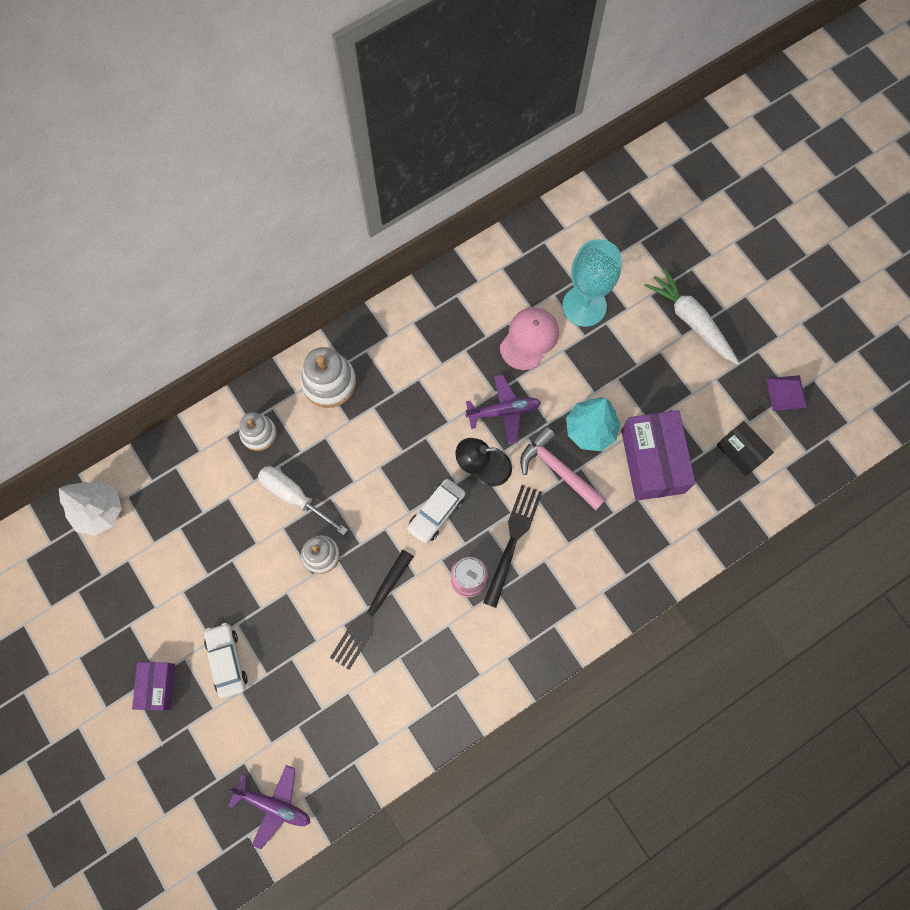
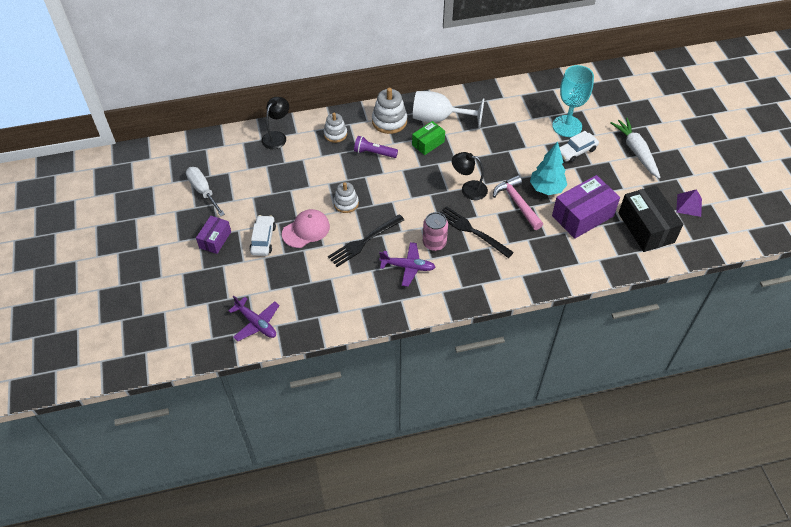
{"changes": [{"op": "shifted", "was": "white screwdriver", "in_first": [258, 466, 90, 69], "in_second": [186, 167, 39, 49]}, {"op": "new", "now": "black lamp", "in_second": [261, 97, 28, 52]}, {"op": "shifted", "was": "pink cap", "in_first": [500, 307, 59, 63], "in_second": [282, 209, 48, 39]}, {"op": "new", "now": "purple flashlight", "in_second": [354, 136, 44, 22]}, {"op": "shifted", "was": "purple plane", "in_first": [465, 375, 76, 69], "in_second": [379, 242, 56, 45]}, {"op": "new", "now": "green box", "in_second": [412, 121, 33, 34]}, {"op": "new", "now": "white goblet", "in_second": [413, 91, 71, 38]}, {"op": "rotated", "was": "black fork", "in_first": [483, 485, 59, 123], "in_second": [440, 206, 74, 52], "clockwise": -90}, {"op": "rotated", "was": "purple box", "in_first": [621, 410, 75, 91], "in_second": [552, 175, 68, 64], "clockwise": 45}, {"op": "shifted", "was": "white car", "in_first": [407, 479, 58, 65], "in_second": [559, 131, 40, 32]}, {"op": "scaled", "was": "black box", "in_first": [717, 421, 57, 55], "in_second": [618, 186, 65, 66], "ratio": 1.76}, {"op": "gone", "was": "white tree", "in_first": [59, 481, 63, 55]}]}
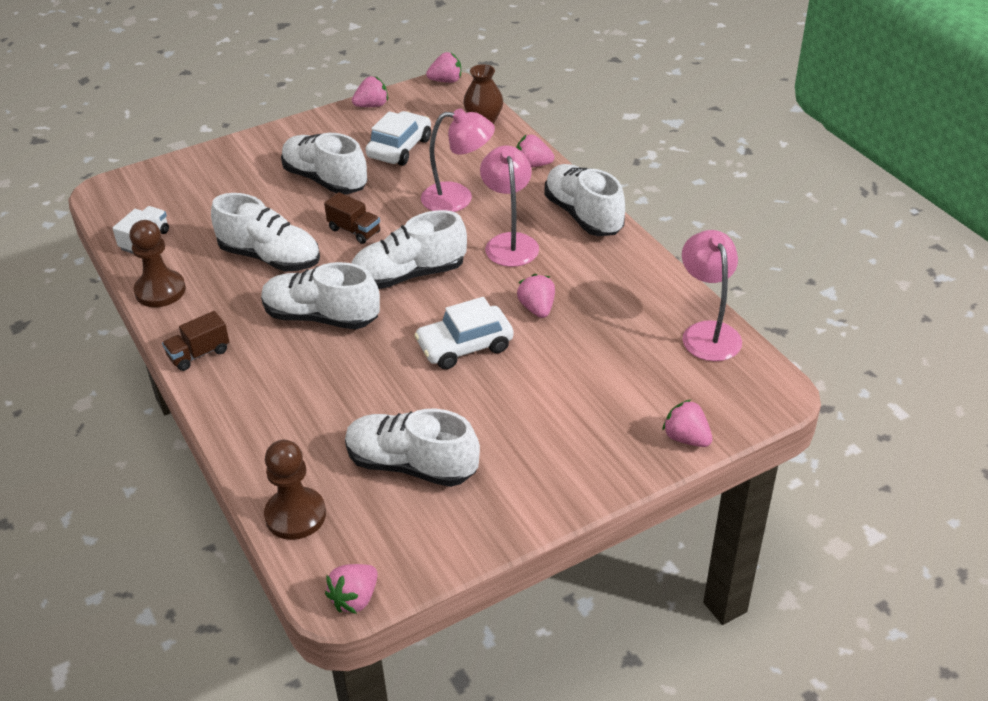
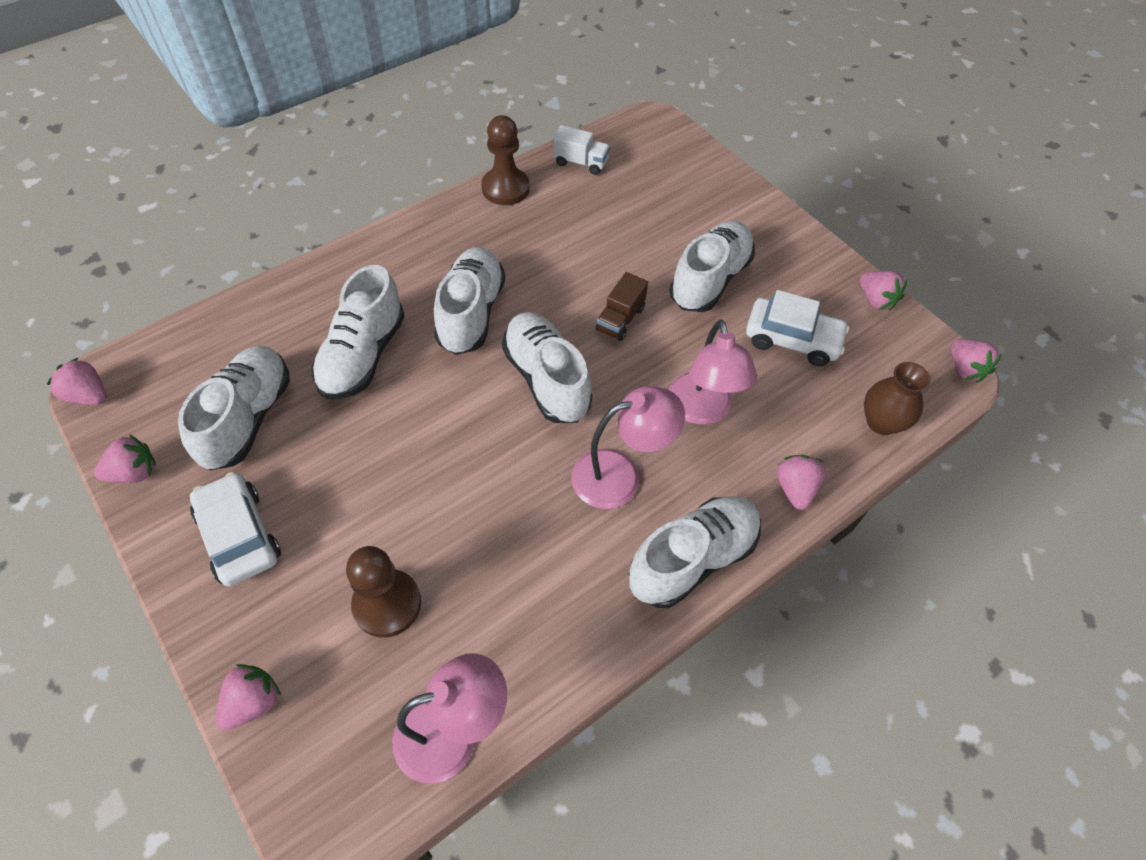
{"changes": [{"op": "shifted", "was": "pink strawberry", "in_first": [517, 274, 38, 44], "in_second": [94, 435, 62, 48]}, {"op": "shifted", "was": "white car", "in_first": [414, 297, 100, 72], "in_second": [190, 472, 91, 114]}, {"op": "shifted", "was": "white shoe", "in_first": [211, 193, 109, 78], "in_second": [312, 265, 93, 134]}, {"op": "shifted", "was": "brown pawn", "in_first": [264, 440, 62, 100], "in_second": [346, 546, 75, 92]}, {"op": "gone", "was": "brown truck", "in_first": [162, 311, 68, 60]}]}
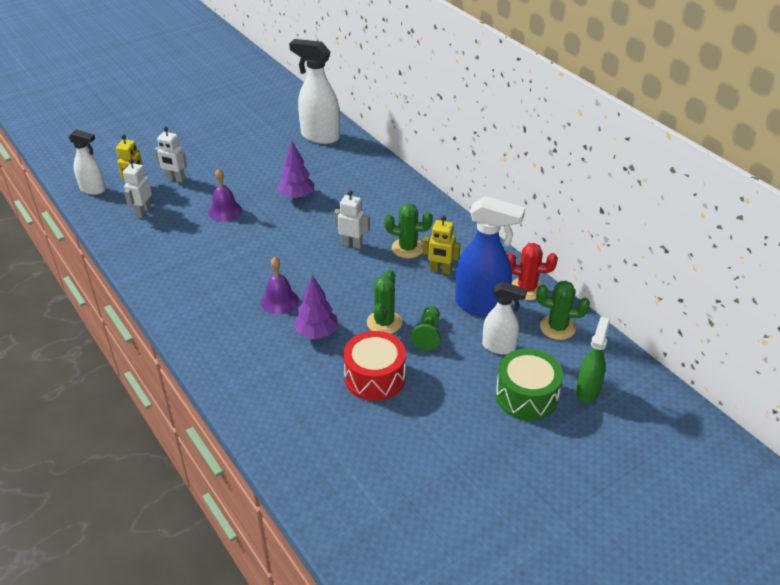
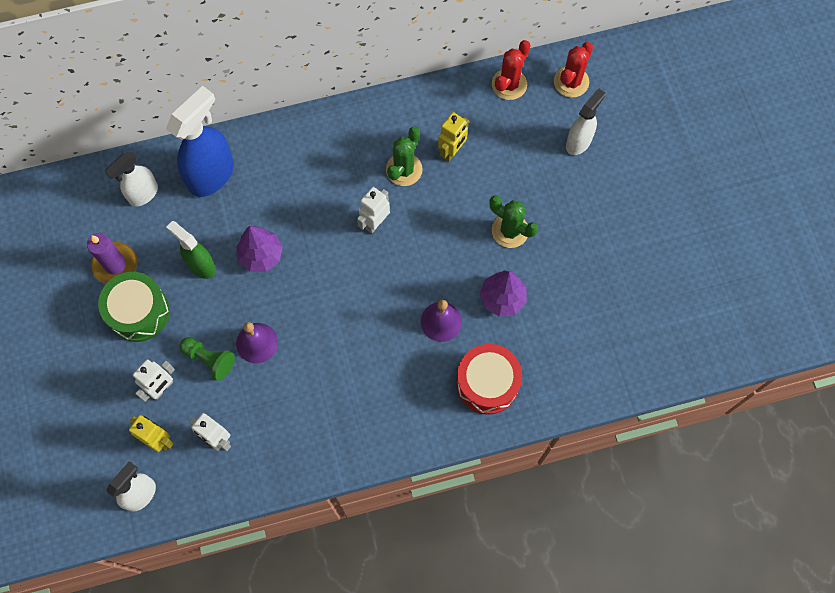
{"changes": [{"op": "new", "now": "purple candle", "in_second": [87, 233, 50, 51]}, {"op": "shifted", "was": "green drum", "in_first": [496, 349, 67, 72], "in_second": [98, 272, 72, 70]}, {"op": "scaled", "was": "white spray bottle", "in_first": [289, 39, 51, 105], "in_second": [105, 152, 53, 54], "ratio": 0.61}, {"op": "shifted", "was": "blue spray bottle", "in_first": [455, 196, 70, 121], "in_second": [166, 86, 68, 111]}, {"op": "shifted", "was": "green spray bottle", "in_first": [576, 317, 34, 86], "in_second": [166, 221, 50, 58]}, {"op": "shifted", "was": "green pawn", "in_first": [411, 306, 30, 45], "in_second": [179, 337, 56, 44]}, {"op": "shifted", "was": "red drum", "in_first": [343, 331, 63, 70], "in_second": [456, 344, 66, 71]}, {"op": "repainted", "was": "green cactus", "now": "red cactus", "in_first": [536, 281, 54, 59], "in_second": [554, 42, 39, 56]}]}
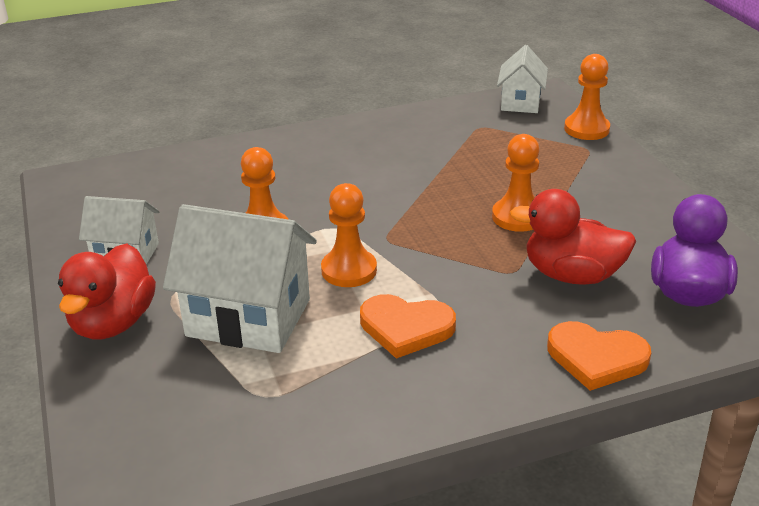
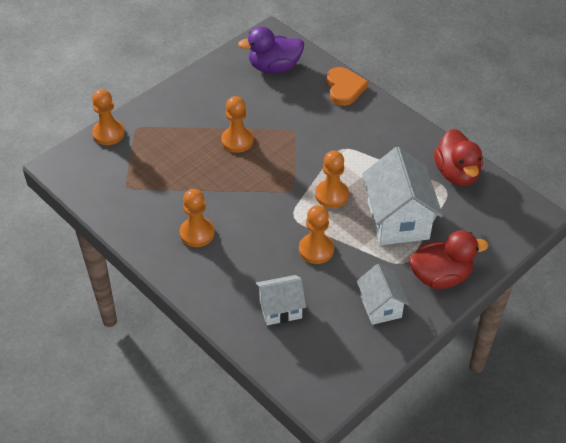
{"changes": [{"op": "new", "now": "orange pawn", "in_second": [180, 189, 35, 58]}, {"op": "shifted", "was": "white house", "in_first": [497, 45, 51, 68], "in_second": [256, 275, 50, 50]}, {"op": "shifted", "was": "red duck", "in_first": [510, 189, 126, 96], "in_second": [434, 129, 49, 57]}, {"op": "gone", "was": "orange heart", "in_first": [360, 294, 96, 65]}]}
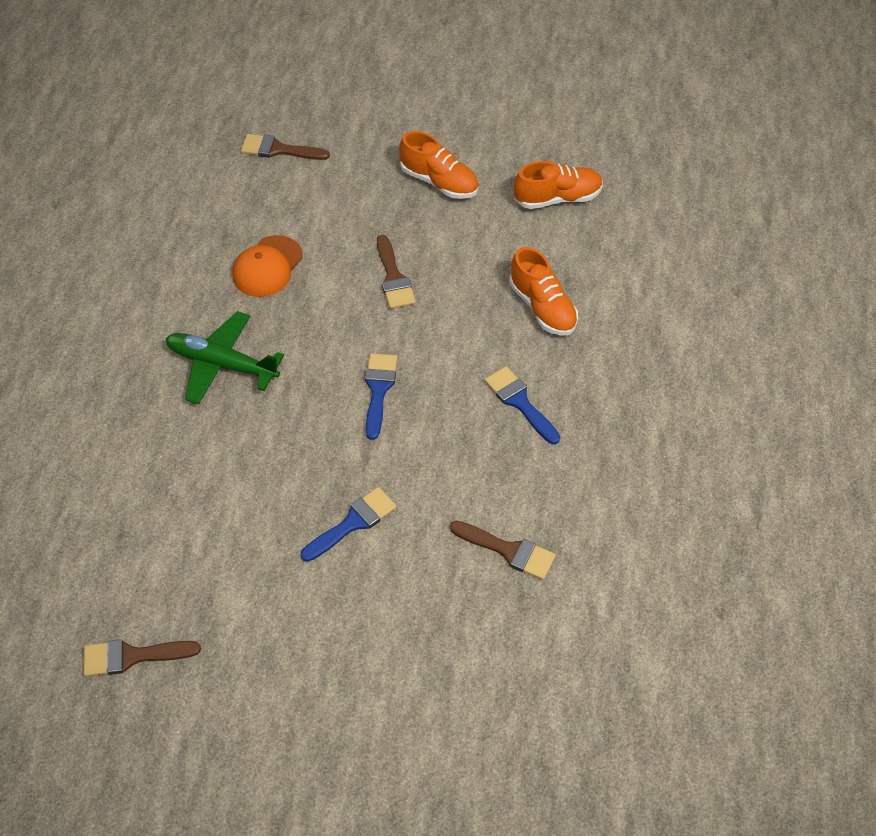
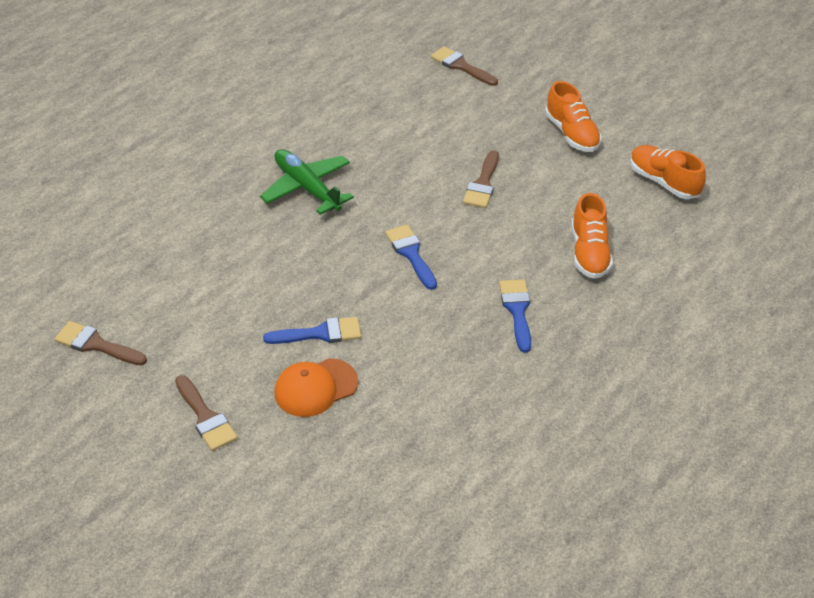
{"changes": [{"op": "shifted", "was": "brown brush", "in_first": [450, 521, 106, 59], "in_second": [175, 375, 63, 76]}, {"op": "shifted", "was": "orange cap", "in_first": [232, 235, 71, 62], "in_second": [274, 358, 84, 59]}, {"op": "rotated", "was": "blue brush", "in_first": [365, 353, 33, 87], "in_second": [385, 224, 52, 66], "clockwise": -60}, {"op": "rotated", "was": "orange shoe", "in_first": [514, 161, 89, 48], "in_second": [630, 145, 76, 54], "clockwise": -150}]}
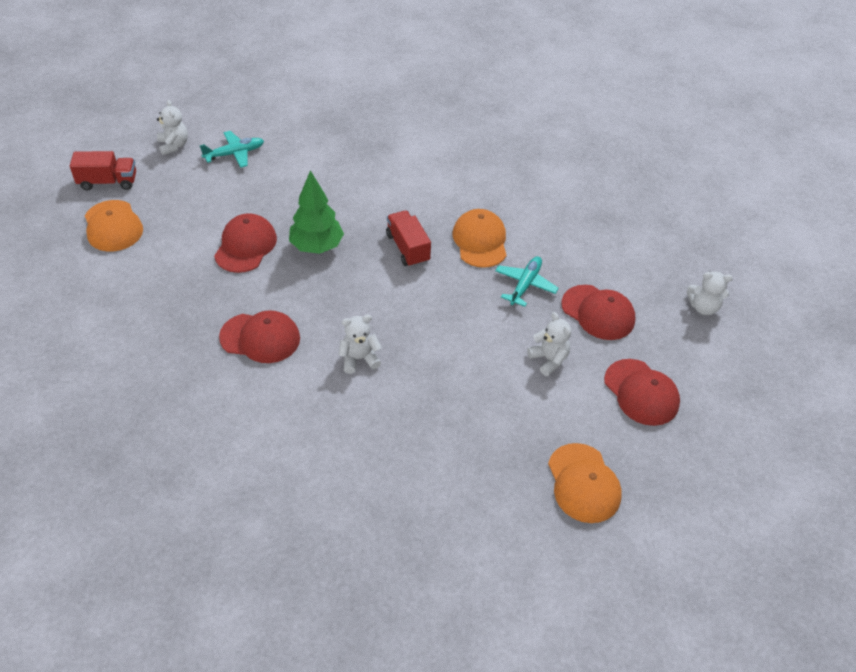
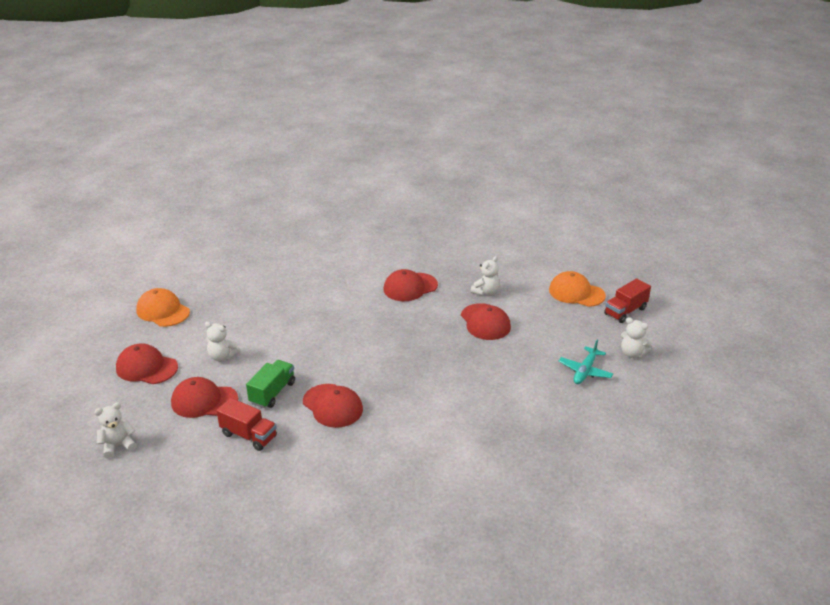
{"changes": [{"op": "shifted", "was": "red truck", "in_first": [386, 210, 45, 57], "in_second": [217, 398, 60, 53]}, {"op": "swapped", "was": "turquoise plane", "now": "green truck", "in_first": [495, 256, 64, 51], "in_second": [246, 360, 49, 48]}, {"op": "repainted", "was": "orange cap", "now": "red cap", "in_first": [453, 209, 54, 59], "in_second": [303, 384, 60, 44]}, {"op": "shifted", "was": "white teddy bear", "in_first": [339, 314, 43, 60], "in_second": [470, 256, 30, 40]}, {"op": "gone", "was": "green tree", "in_first": [289, 170, 55, 84]}]}
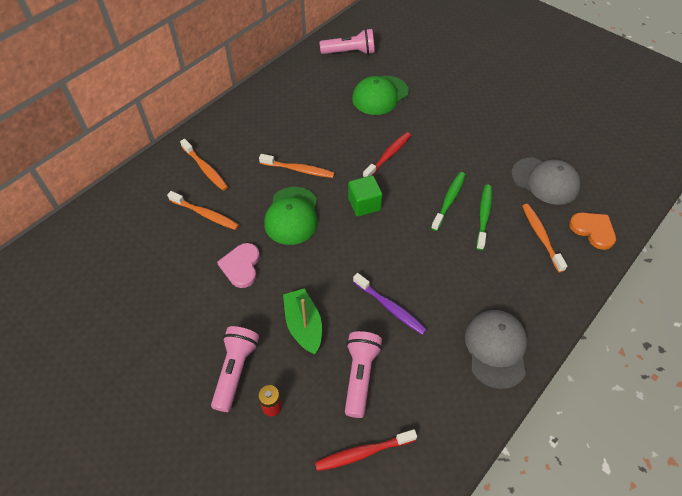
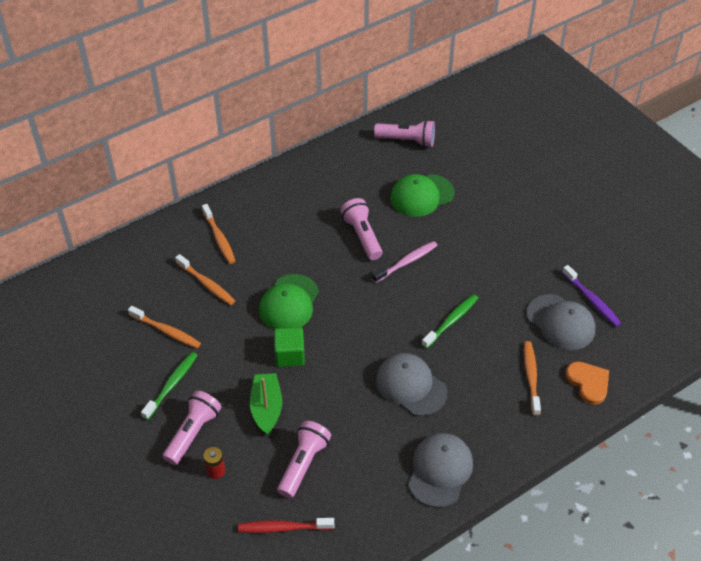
{"changes": [{"op": "shifted", "was": "orange toothbrush", "in_first": [259, 154, 76, 24], "in_second": [128, 306, 73, 42]}, {"op": "shifted", "was": "green toothbrush", "in_first": [476, 185, 16, 65], "in_second": [141, 352, 57, 68]}, {"op": "shifted", "was": "green cube", "in_first": [348, 175, 34, 42], "in_second": [274, 327, 31, 40]}, {"op": "new", "now": "pink flashlight", "in_second": [340, 198, 43, 62]}, {"op": "repainted", "was": "red toothbrush", "now": "pink toothbrush", "in_first": [363, 132, 48, 45], "in_second": [372, 241, 66, 42]}, {"op": "new", "now": "grey cap", "in_second": [376, 353, 71, 63]}, {"op": "shifted", "was": "purple toothbrush", "in_first": [353, 273, 74, 62], "in_second": [562, 265, 59, 62]}, {"op": "gone", "was": "pink heart", "in_first": [217, 243, 43, 45]}]}
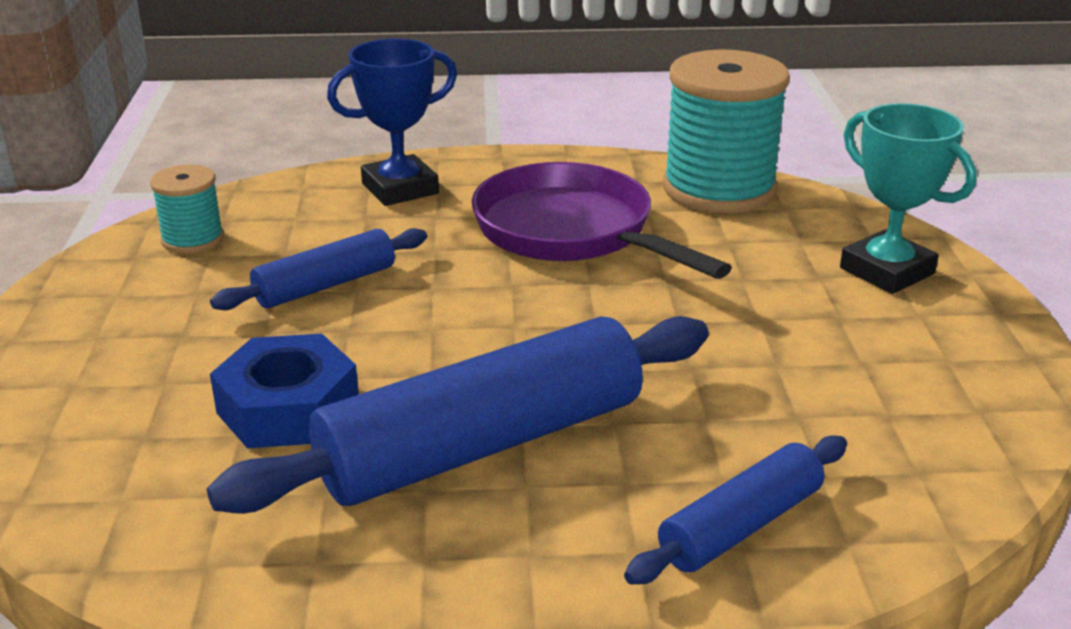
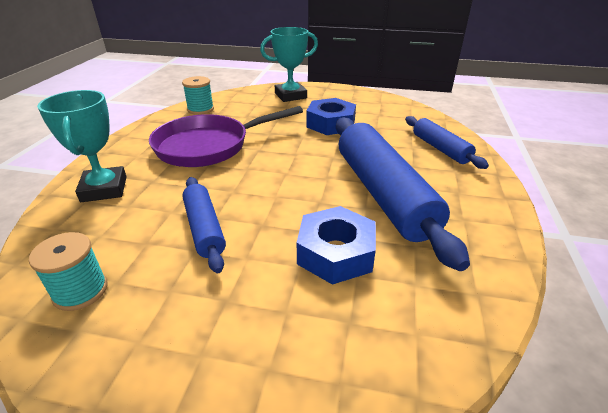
{"changes": [{"op": "repainted", "was": "blue trophy", "now": "turquoise trophy", "in_first": [327, 39, 130, 167], "in_second": [37, 90, 90, 112]}, {"op": "scaled", "was": "turquoise spool", "in_first": [663, 49, 127, 164], "in_second": [182, 76, 32, 39], "ratio": 0.5}, {"op": "new", "now": "blue nut", "in_second": [306, 98, 50, 37]}]}
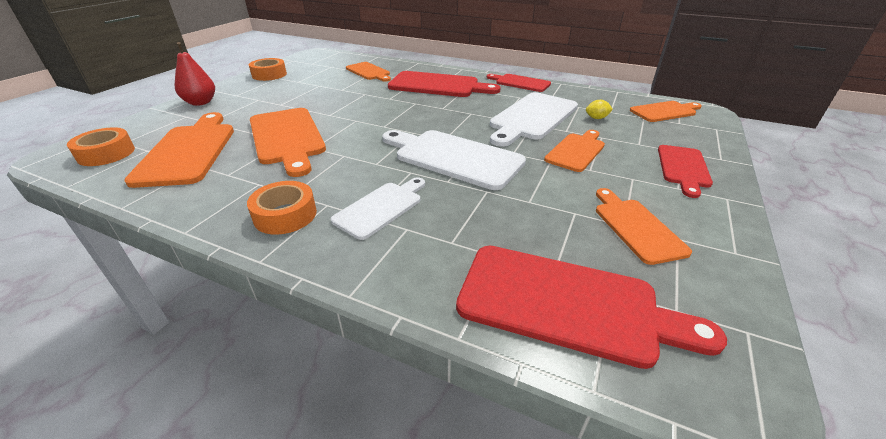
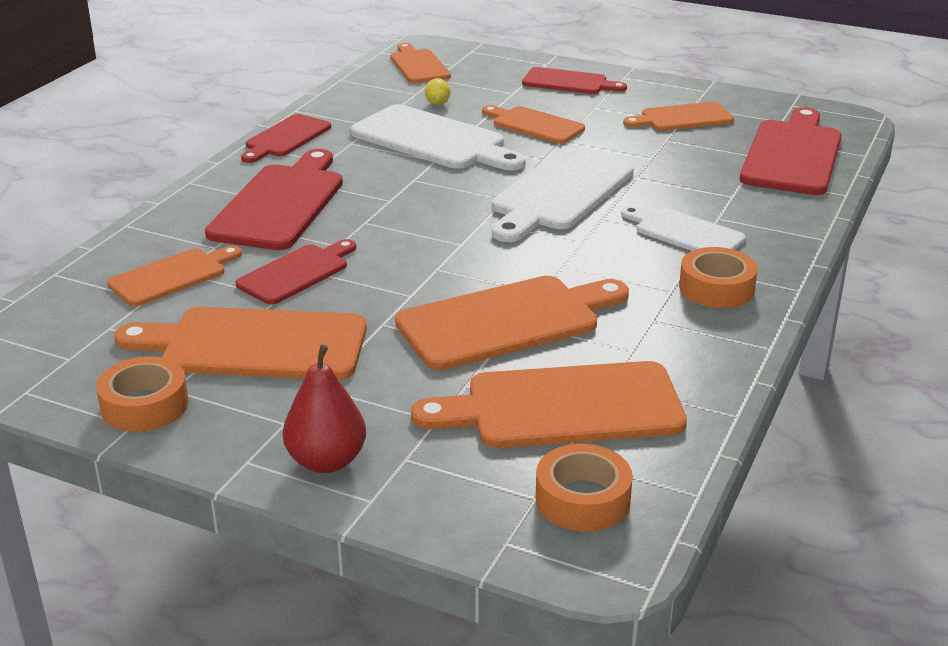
{"changes": [{"op": "new", "now": "orange cutting board", "in_second": [114, 307, 253, 73]}, {"op": "new", "now": "red cutting board", "in_second": [235, 239, 121, 66]}]}
